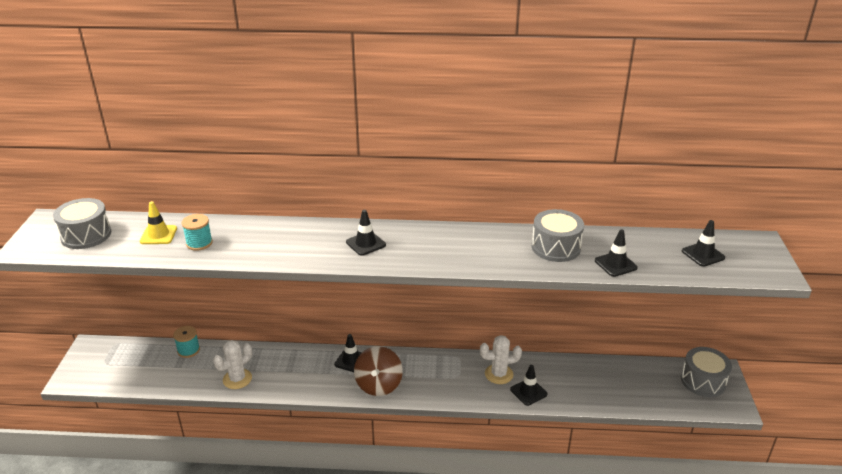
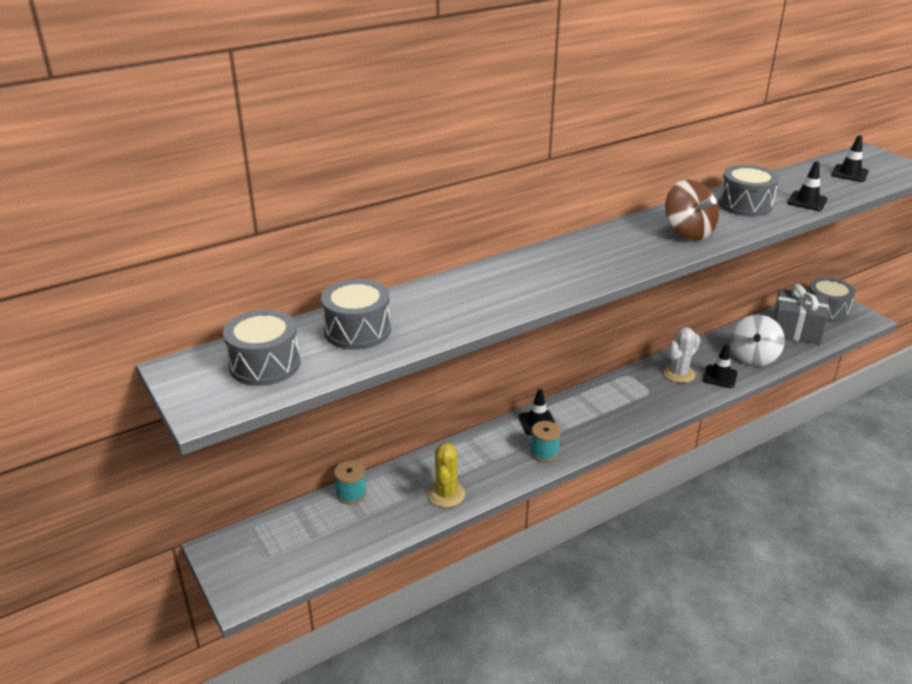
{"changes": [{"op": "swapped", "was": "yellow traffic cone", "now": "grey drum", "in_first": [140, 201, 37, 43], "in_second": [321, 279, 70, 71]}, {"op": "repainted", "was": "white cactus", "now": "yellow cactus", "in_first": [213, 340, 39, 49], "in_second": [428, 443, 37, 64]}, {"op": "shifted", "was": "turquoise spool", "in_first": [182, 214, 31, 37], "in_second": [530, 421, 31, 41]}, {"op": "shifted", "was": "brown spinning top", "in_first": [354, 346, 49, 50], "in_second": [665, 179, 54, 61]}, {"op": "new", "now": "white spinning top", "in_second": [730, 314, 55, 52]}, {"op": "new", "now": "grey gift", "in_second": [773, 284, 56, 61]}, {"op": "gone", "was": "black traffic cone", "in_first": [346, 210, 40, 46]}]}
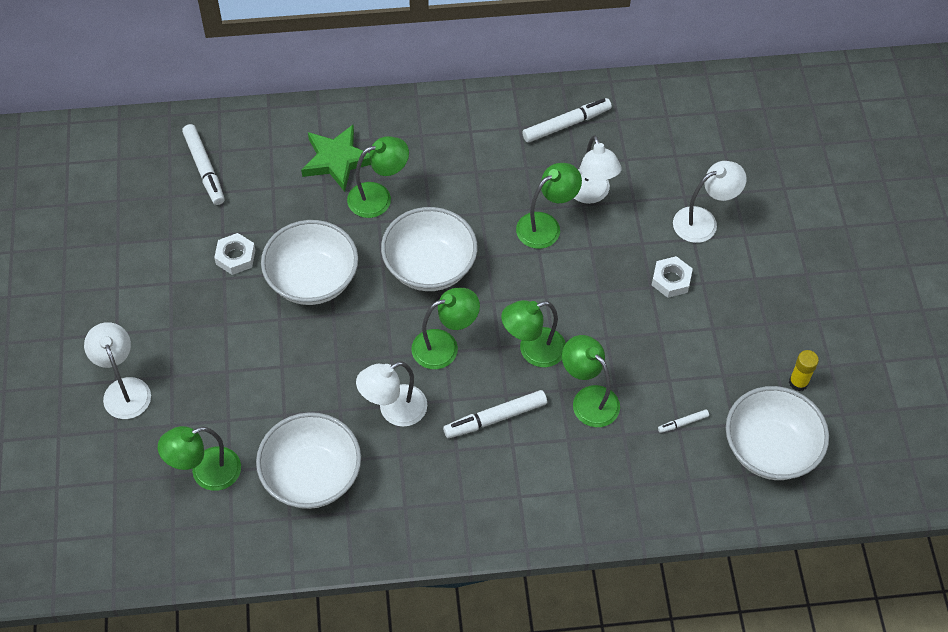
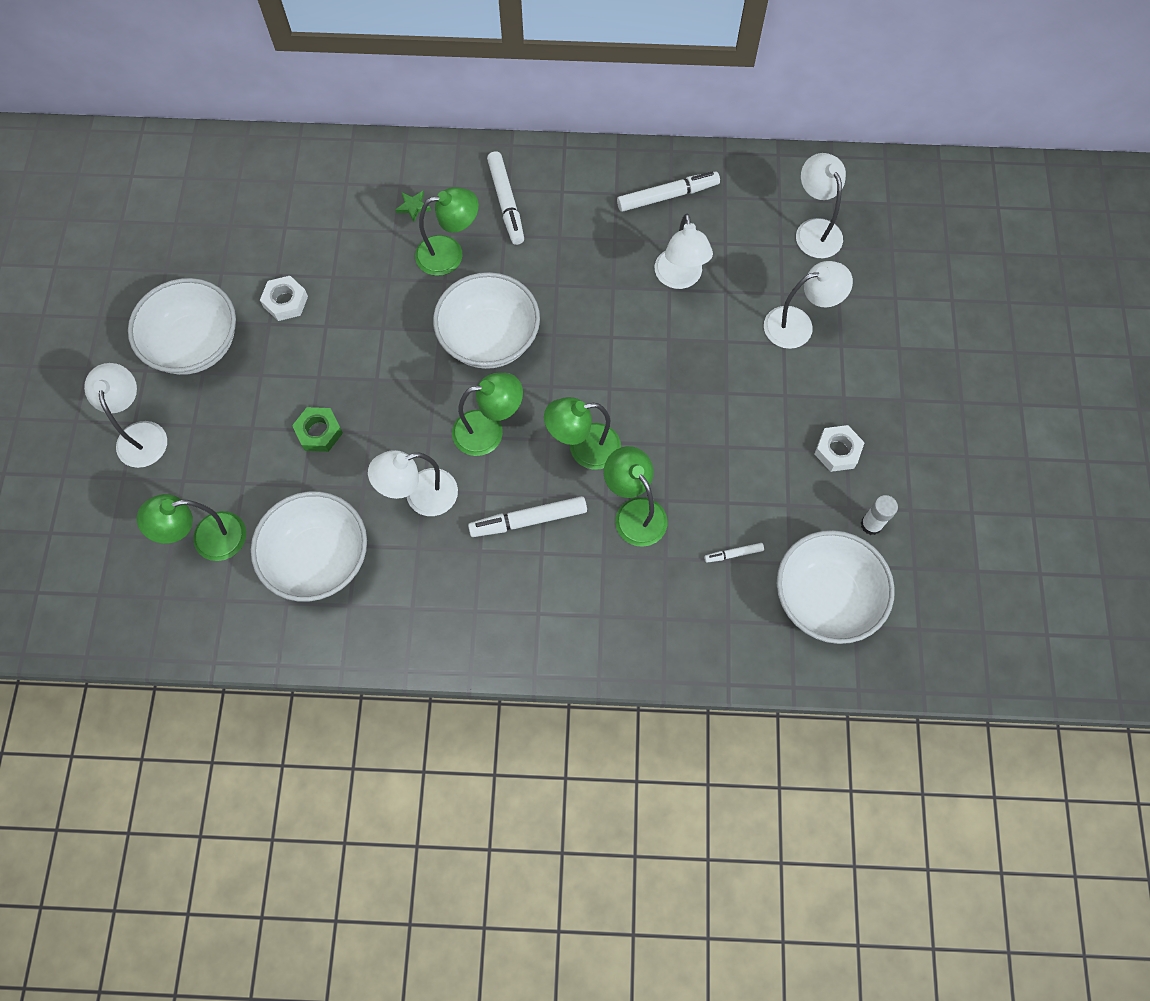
{"changes": [{"op": "shifted", "was": "white bowl", "in_first": [261, 220, 97, 85], "in_second": [128, 278, 108, 97]}, {"op": "new", "now": "green nut", "in_second": [292, 407, 51, 45]}, {"op": "scaled", "was": "green star", "in_first": [301, 125, 70, 67], "in_second": [396, 191, 35, 31], "ratio": 0.43}, {"op": "shifted", "was": "white marker", "in_first": [182, 124, 43, 81], "in_second": [487, 151, 37, 94]}, {"op": "new", "now": "white lamp", "in_second": [796, 153, 50, 105]}, {"op": "shifted", "was": "white nut", "in_first": [652, 256, 41, 42], "in_second": [814, 425, 51, 47]}, {"op": "repainted", "was": "yellow glue stick", "now": "white glue stick", "in_first": [789, 350, 30, 41], "in_second": [861, 495, 37, 40]}, {"op": "gone", "was": "green lamp", "in_first": [516, 163, 66, 86]}]}
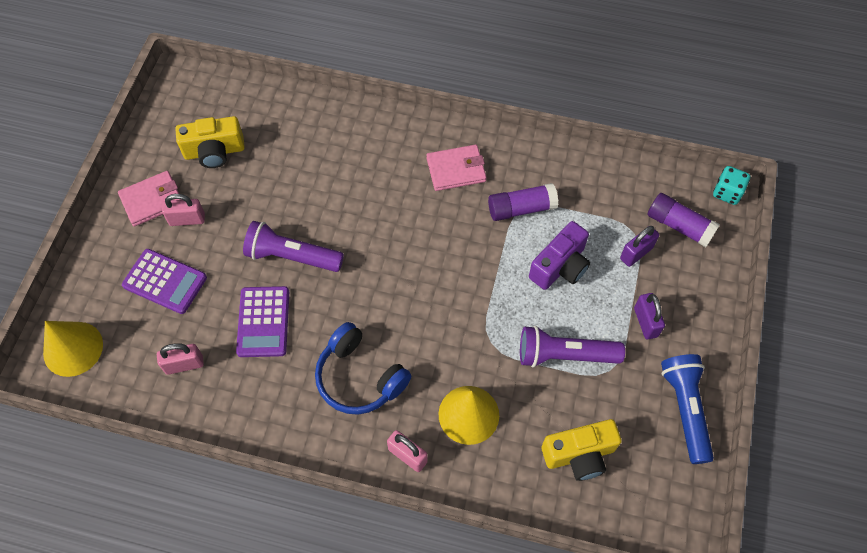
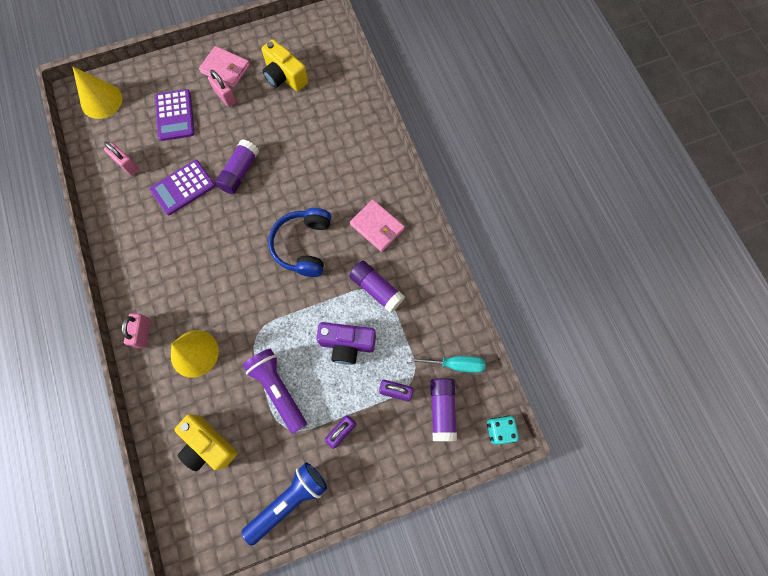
{"changes": [{"op": "swapped", "was": "purple flashlight", "now": "purple glue stick", "in_first": [243, 221, 101, 51], "in_second": [215, 139, 44, 55]}, {"op": "shifted", "was": "blue headphones", "in_first": [315, 322, 96, 93], "in_second": [268, 208, 63, 69]}, {"op": "new", "now": "turquoise screwdriver", "in_second": [407, 356, 79, 17]}]}
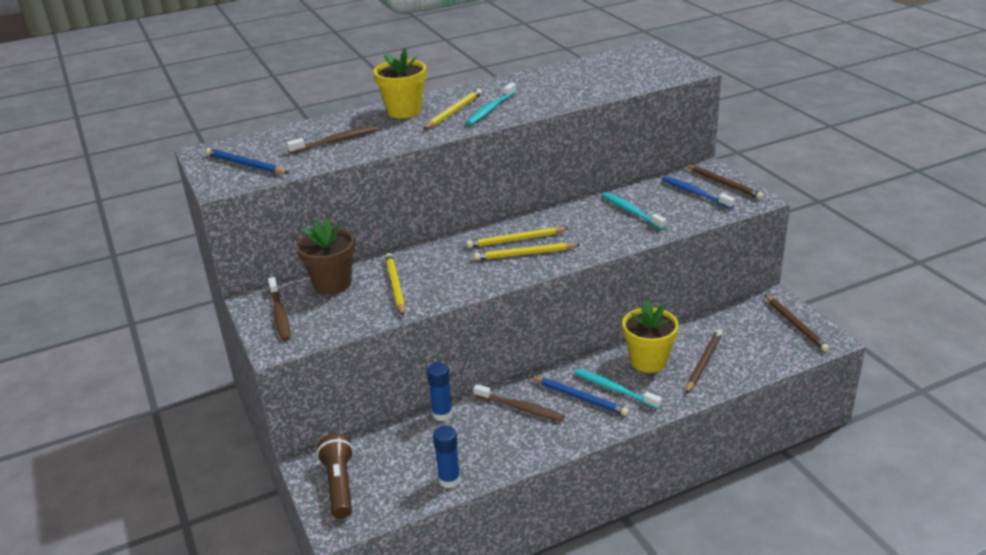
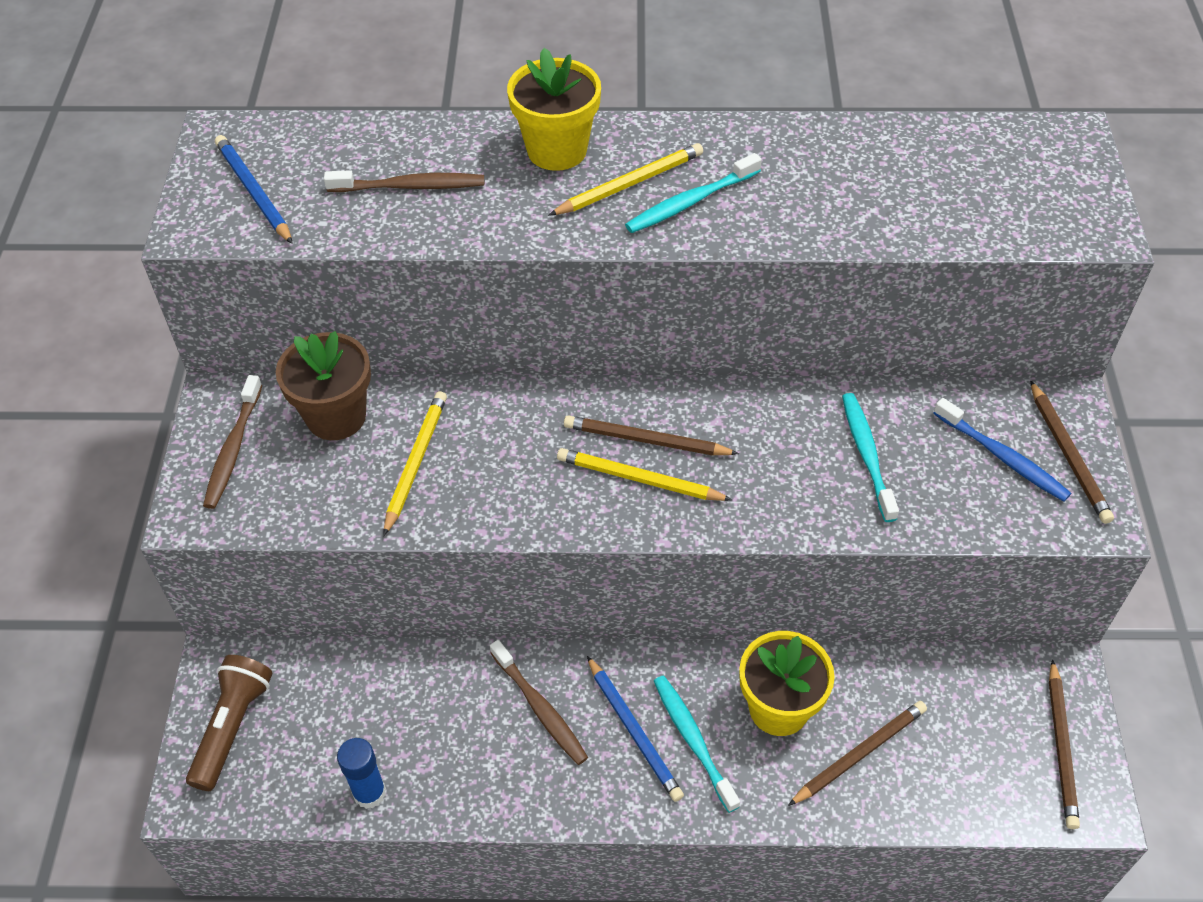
{"changes": [{"op": "repainted", "was": "yellow pencil", "now": "brown pencil", "in_first": [466, 227, 103, 21], "in_second": [564, 415, 175, 41]}, {"op": "rotated", "was": "blue toothbrush", "in_first": [662, 176, 73, 33], "in_second": [933, 398, 138, 104], "clockwise": 150}, {"op": "gone", "was": "blue glue stick", "in_first": [427, 362, 26, 59]}]}
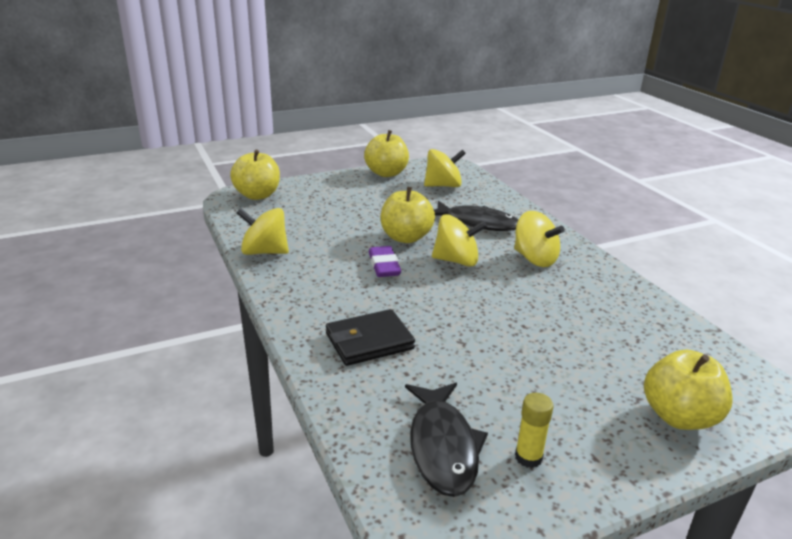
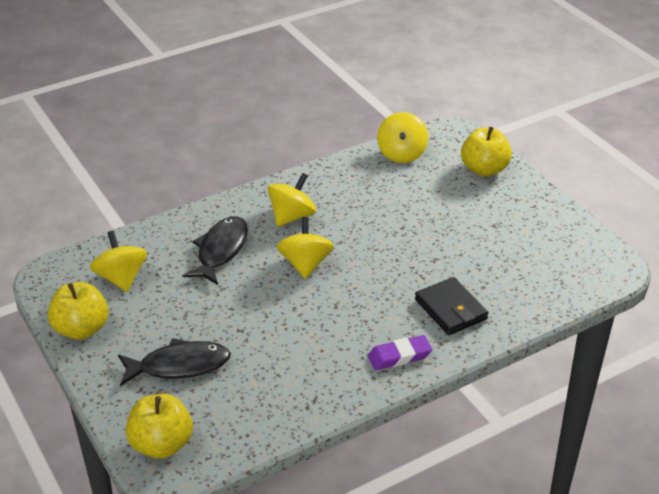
{"changes": [{"op": "shifted", "was": "black fish", "in_first": [405, 383, 83, 114], "in_second": [118, 338, 113, 48]}, {"op": "shifted", "was": "purple eraser", "in_first": [369, 246, 32, 31], "in_second": [368, 335, 64, 35]}, {"op": "shifted", "was": "yellow spinning top", "in_first": [236, 208, 53, 47], "in_second": [377, 112, 51, 51]}, {"op": "gone", "was": "yellow apple", "in_first": [381, 187, 54, 56]}, {"op": "gone", "was": "yellow glue stick", "in_first": [515, 393, 39, 75]}]}
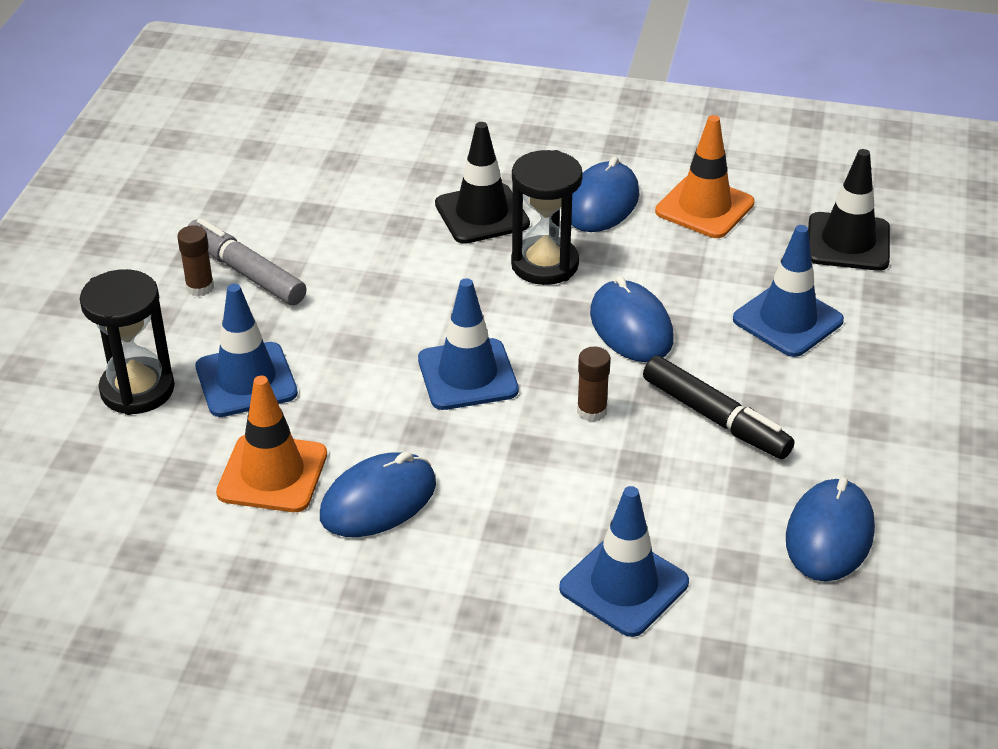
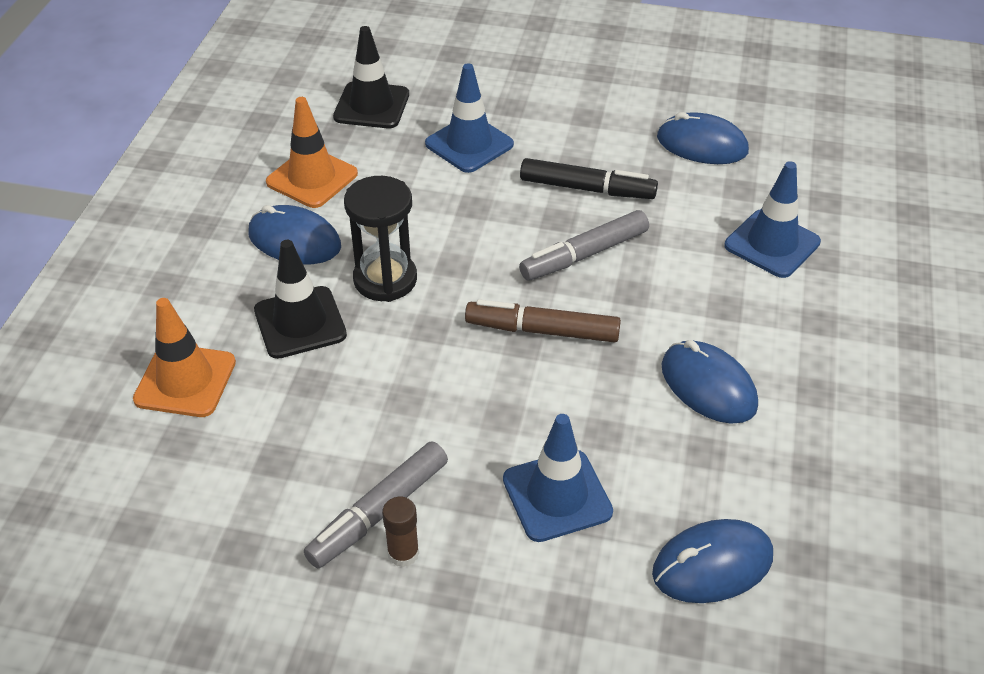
{"changes": [{"op": "shifted", "was": "orange traffic cone", "in_first": [216, 376, 111, 136], "in_second": [133, 298, 103, 119]}, {"op": "swapped", "was": "blue traffic cone", "now": "brown marker", "in_first": [418, 278, 101, 132], "in_second": [465, 299, 156, 44]}, {"op": "swapped", "was": "brown glue stick", "now": "grey marker", "in_first": [577, 347, 34, 75], "in_second": [519, 210, 130, 71]}, {"op": "rotated", "was": "black marker", "in_first": [643, 356, 152, 103], "in_second": [520, 158, 138, 41], "clockwise": 60}, {"op": "shifted", "was": "blue mouse", "in_first": [590, 276, 84, 86], "in_second": [652, 519, 121, 84]}, {"op": "gone", "was": "black hourglass", "in_first": [80, 269, 95, 146]}]}
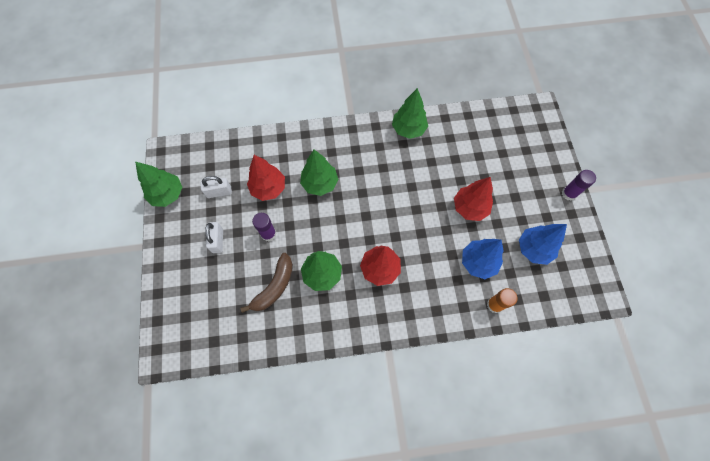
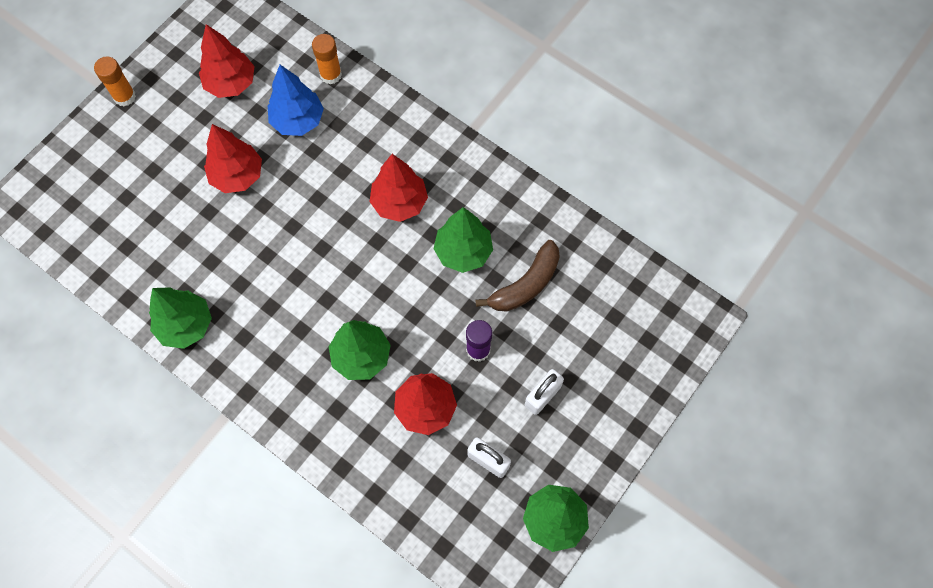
{"changes": [{"op": "repainted", "was": "purple glue stick", "now": "orange glue stick", "in_first": [562, 170, 34, 31], "in_second": [94, 56, 42, 50]}, {"op": "repainted", "was": "blue tree", "now": "red tree", "in_first": [519, 224, 48, 41], "in_second": [199, 24, 56, 74]}, {"op": "rotated", "was": "brown banana", "in_first": [240, 253, 53, 60], "in_second": [475, 240, 85, 71], "clockwise": 150}]}
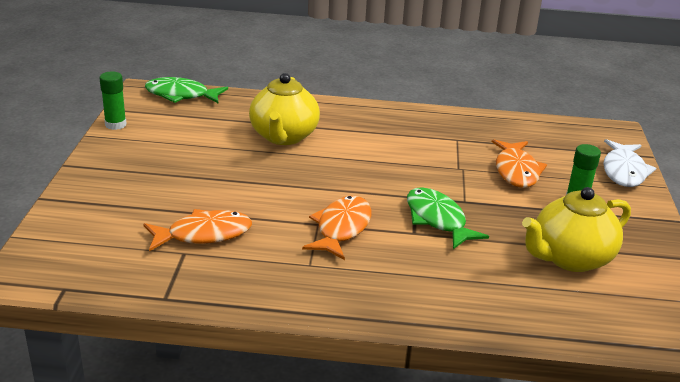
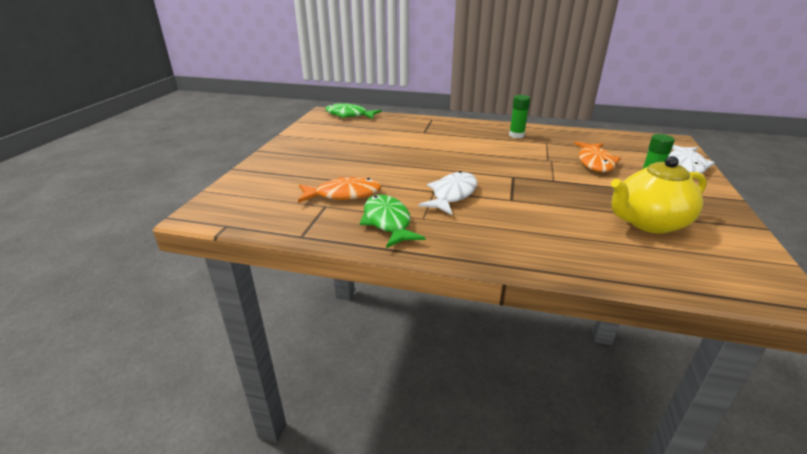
{"changes": [{"op": "shifted", "was": "green fish", "in_first": [407, 187, 82, 62], "in_second": [360, 195, 66, 53]}, {"op": "repainted", "was": "orange fish", "now": "white fish", "in_first": [302, 196, 70, 64], "in_second": [418, 171, 59, 44]}, {"op": "shifted", "was": "green glue stick", "in_first": [99, 71, 28, 59], "in_second": [509, 95, 21, 43]}, {"op": "gone", "was": "yellow teapot", "in_first": [249, 73, 71, 72]}]}
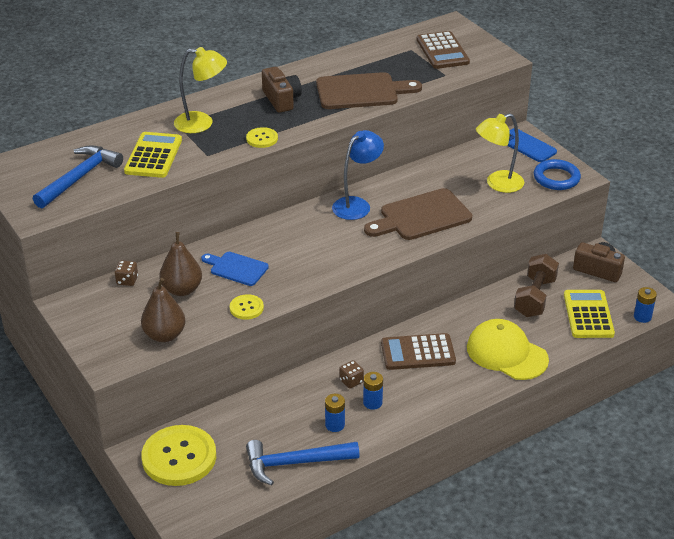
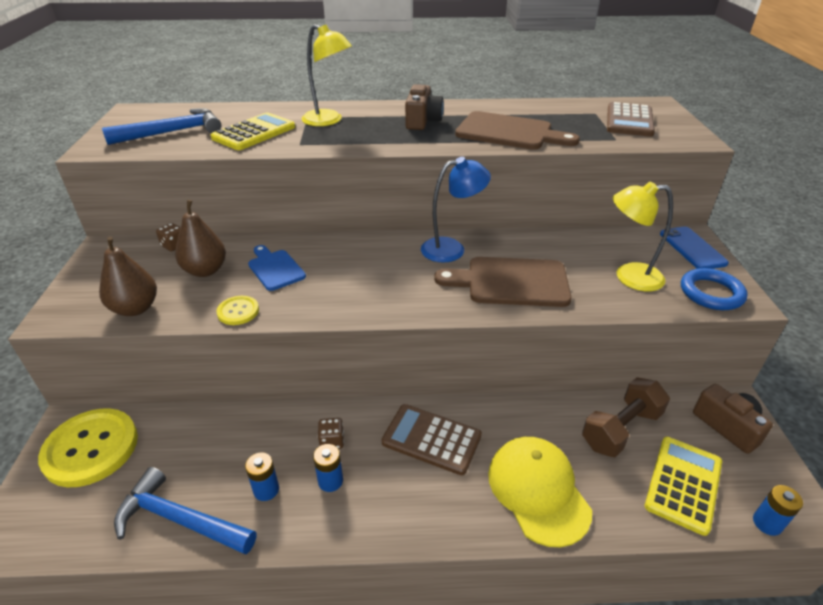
{"changes": [{"op": "gone", "was": "yellow button", "in_first": [246, 127, 32, 21]}]}
